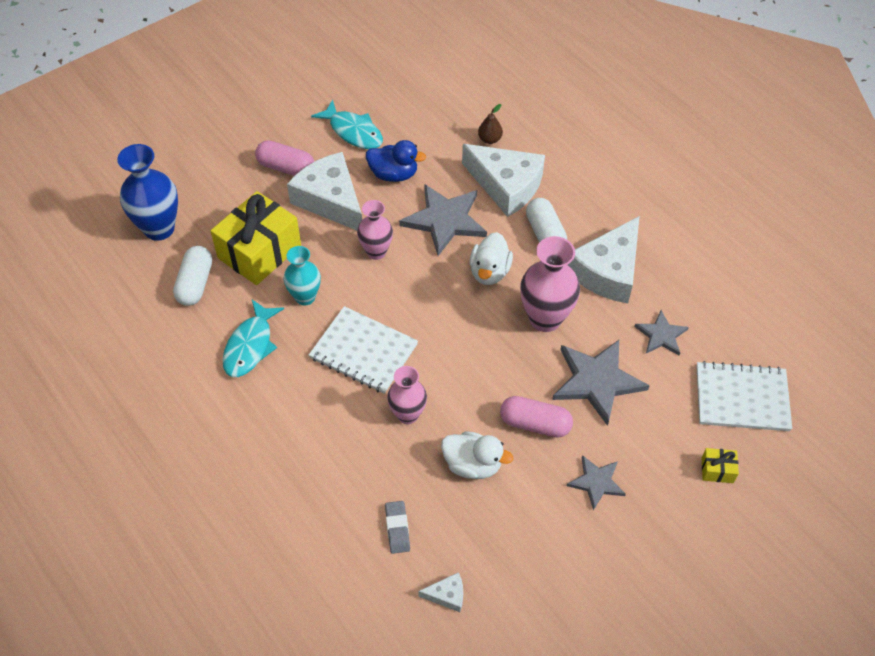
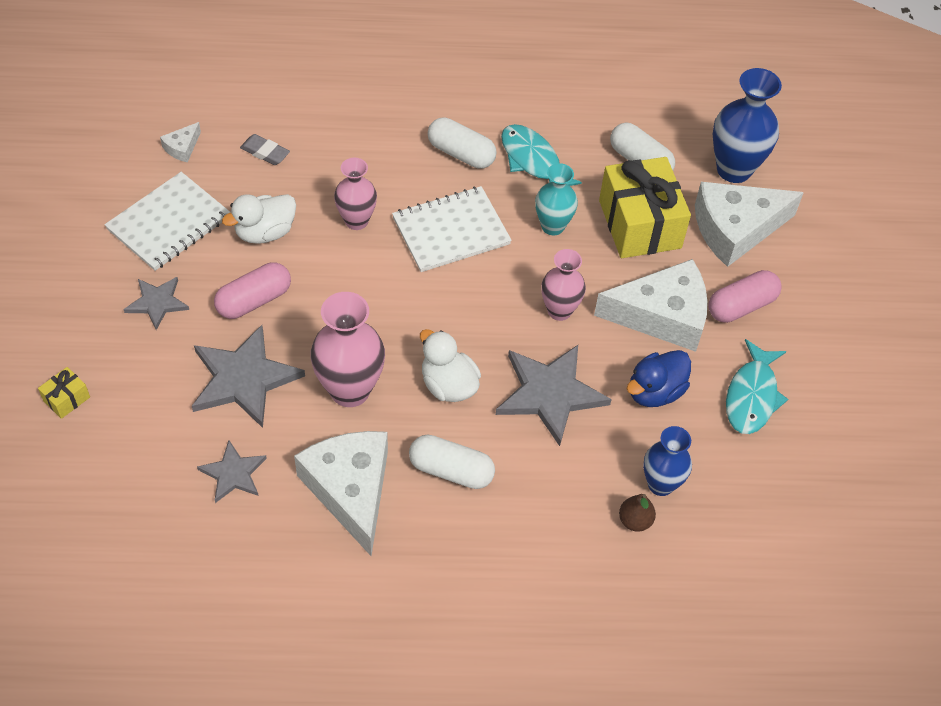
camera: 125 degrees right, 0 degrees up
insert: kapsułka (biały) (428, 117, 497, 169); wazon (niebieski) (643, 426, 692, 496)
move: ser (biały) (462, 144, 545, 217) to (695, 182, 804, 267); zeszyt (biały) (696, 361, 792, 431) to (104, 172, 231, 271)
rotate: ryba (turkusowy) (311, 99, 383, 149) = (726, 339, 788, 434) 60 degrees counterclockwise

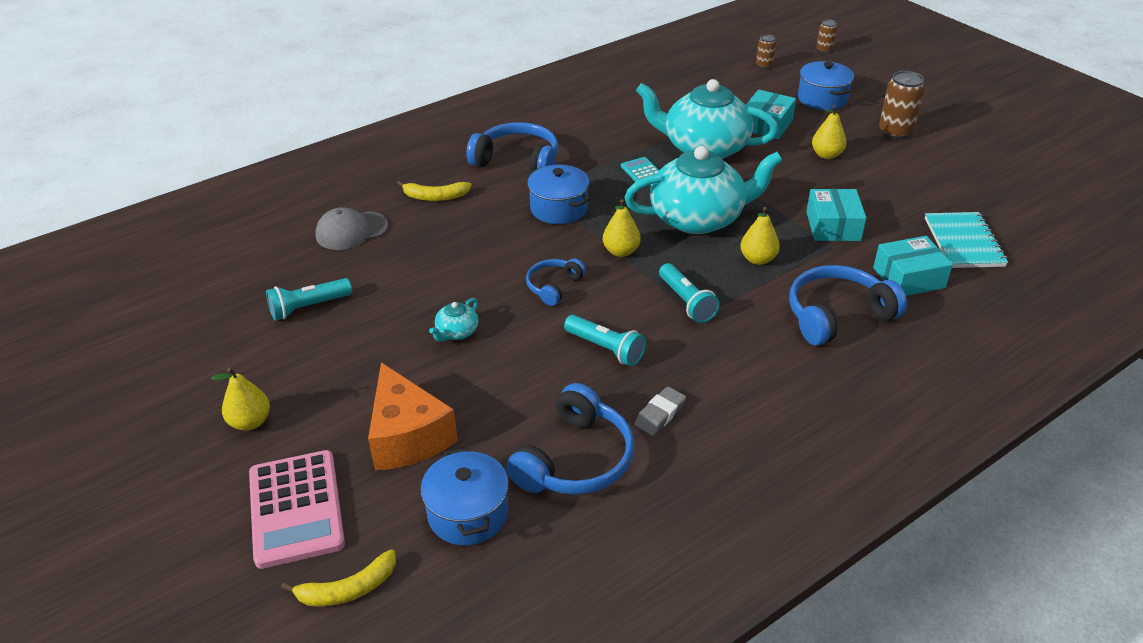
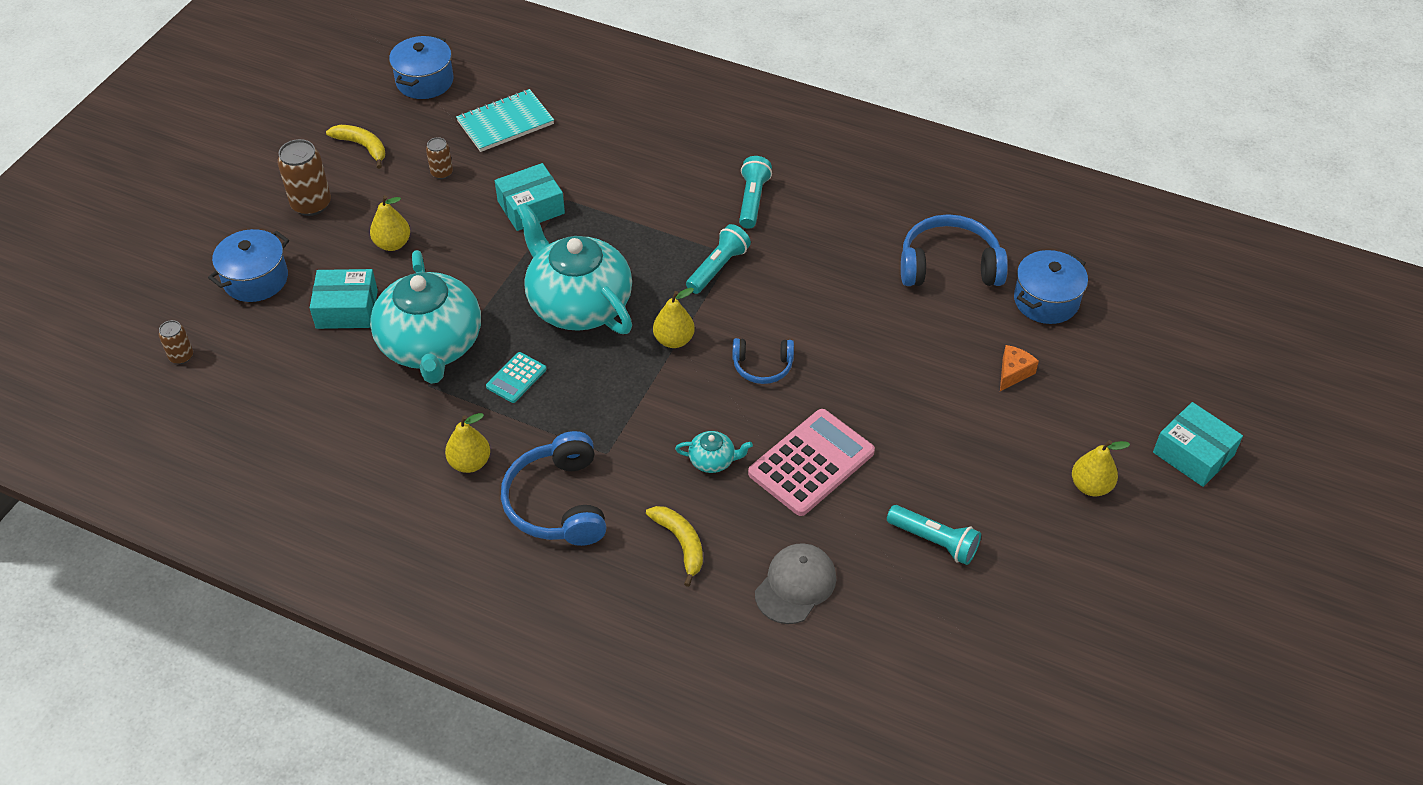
camera: 120 degrees left, 10 degrees up
delete: słuchawki (niebieski) (789, 265, 907, 346); gumka do mazania (szary) (634, 387, 686, 436)
move: puszka (brązowy) (816, 19, 837, 53) to (426, 137, 453, 179); garnek (niebieski) (527, 165, 590, 224) to (389, 35, 454, 99); gruszka (żółty) (740, 207, 780, 265) to (445, 413, 490, 473); pudełko (turkusowy) (873, 236, 953, 296) to (1153, 402, 1243, 487); imbryk (turkusowy) (429, 298, 478, 342) to (675, 431, 753, 473); latarka (turkusowy) (564, 315, 646, 366) to (739, 156, 772, 229); kalkulator (różowy) (249, 450, 345, 569) to (748, 409, 875, 516); banan (żółty) (281, 549, 396, 606) to (326, 125, 385, 169)
rotate: czapka (szary) (315, 207, 389, 250) = (755, 543, 836, 624) 90 degrees counterclockwise
resize: ser (pomarańczowy) (368, 362, 458, 470) = (1000, 345, 1039, 391) x0.47

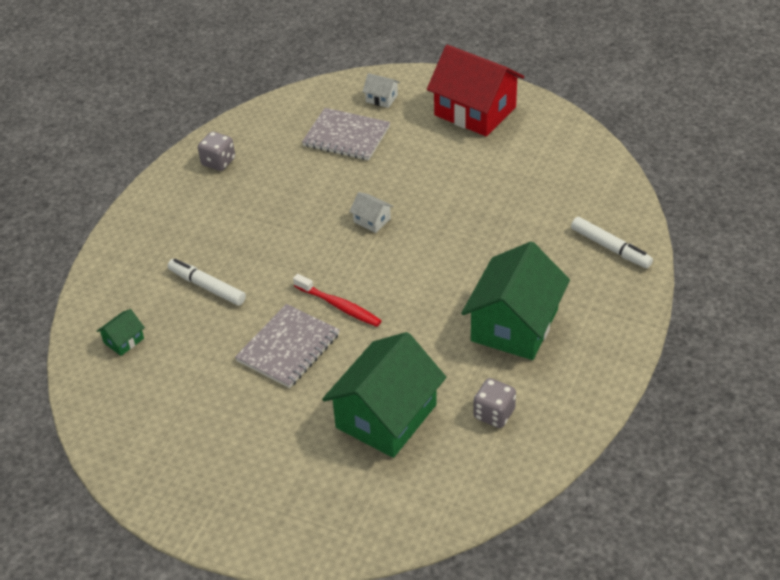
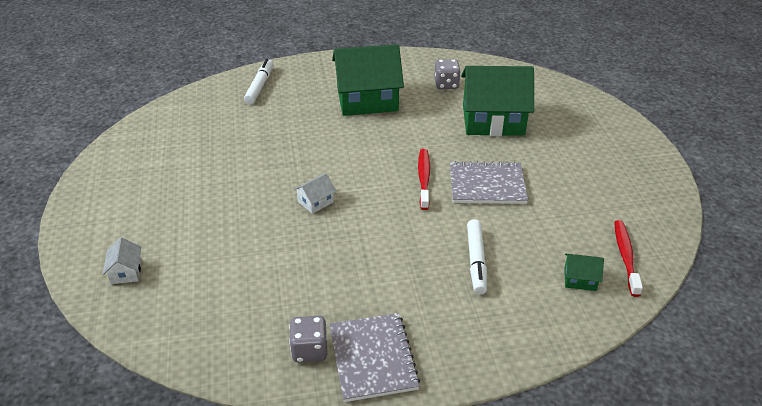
camera: 125 degrees left, 5 degrees down
delete: domek (czerwony) (427, 45, 524, 137)
insert: szczoteczka do zębów (czerwony) (614, 220, 643, 297)
move: zeszyt (szary) (302, 108, 390, 160) to (329, 313, 420, 402)
rotate: domek (biały) (349, 192, 393, 233) = (294, 173, 336, 214) 45 degrees clockwise

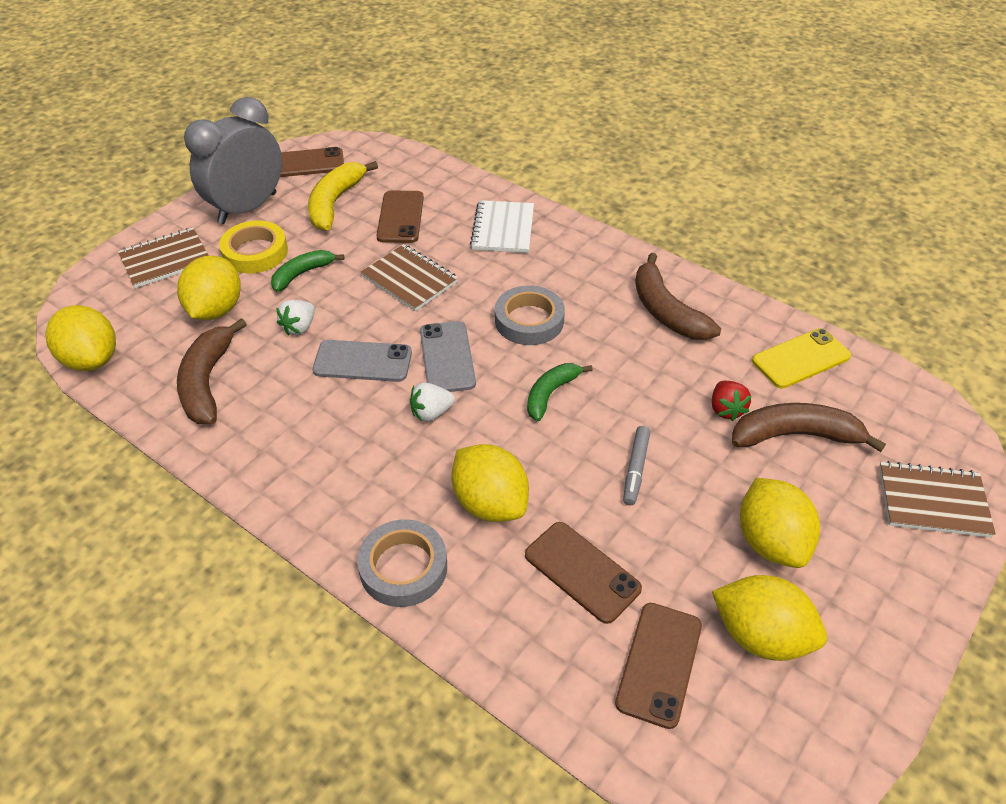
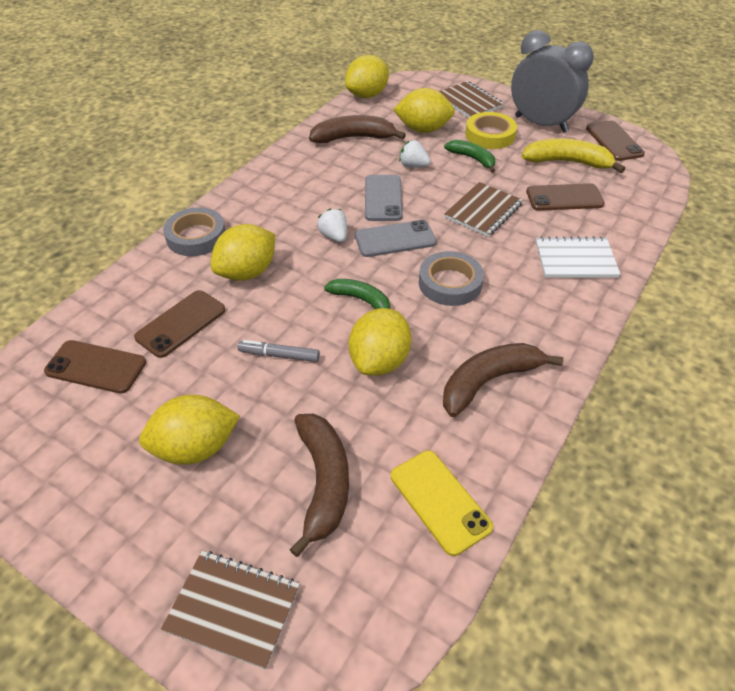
camera: 85 degrees right, 0 degrees up
delete: truskawka (czerwony) (712, 381, 751, 421)
move: cytryna (żółty) (712, 575, 827, 661) to (349, 308, 411, 376)
rotate: zeszyt (brązowy) (879, 461, 996, 538) = (161, 551, 300, 670) 75 degrees counterclockwise

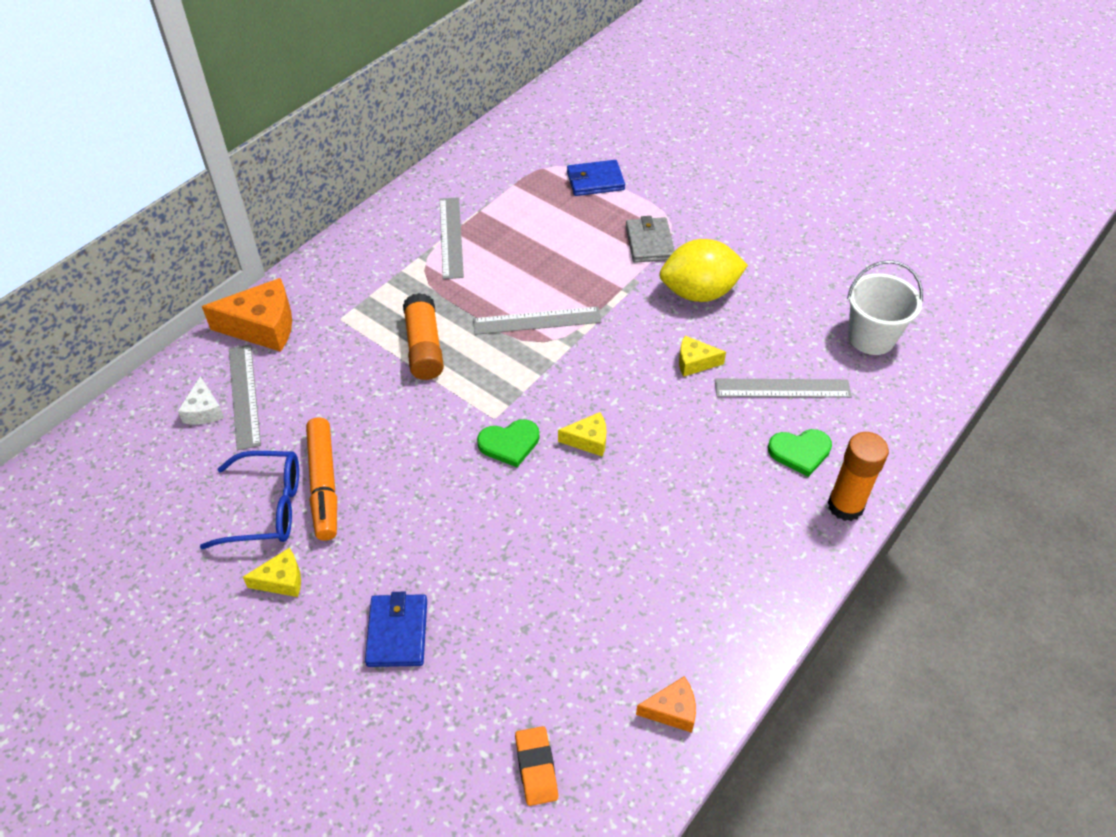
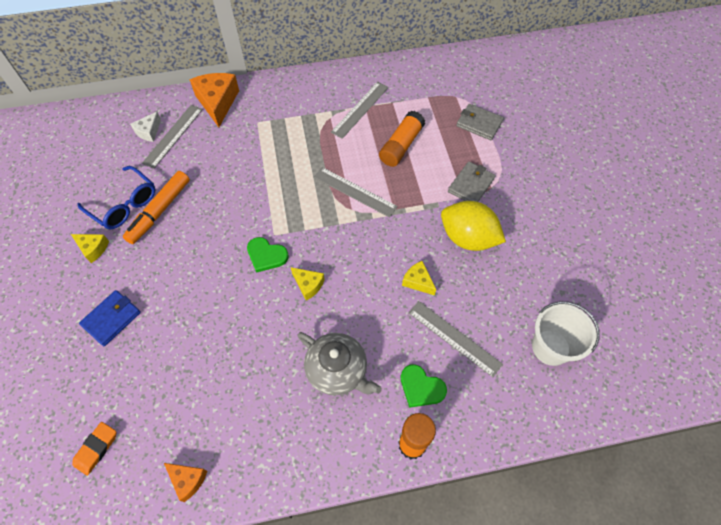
camera: 40 degrees right, 10 degrees up
insert: imbryk (szary) (297, 332, 382, 395)
move: klej w sztyfcie (pomarańczowy) (403, 293, 444, 380) to (379, 111, 425, 167)
recolor: portfel (niebieski) (567, 160, 625, 196) to portfel (szary) (456, 104, 504, 140)
rotate: ser (pomarańczowy) (202, 278, 292, 352) = (189, 73, 239, 127) 135 degrees counterclockwise

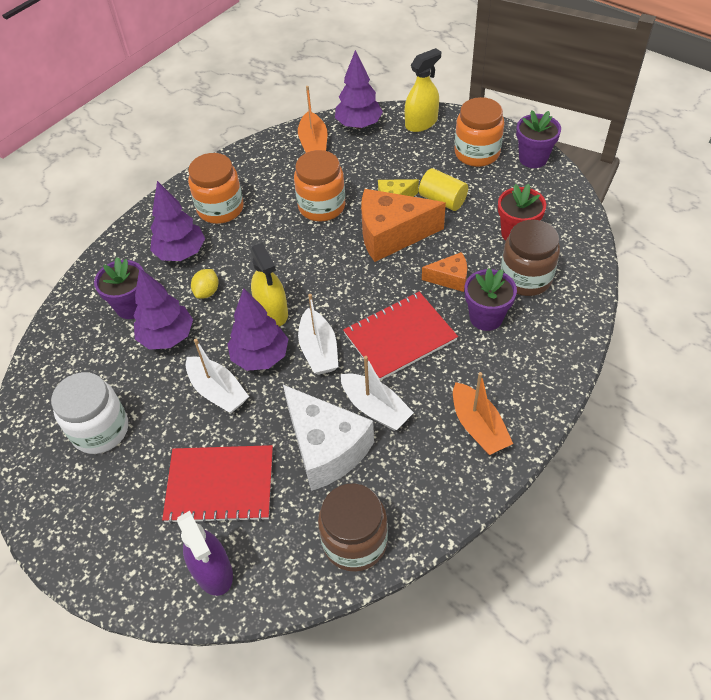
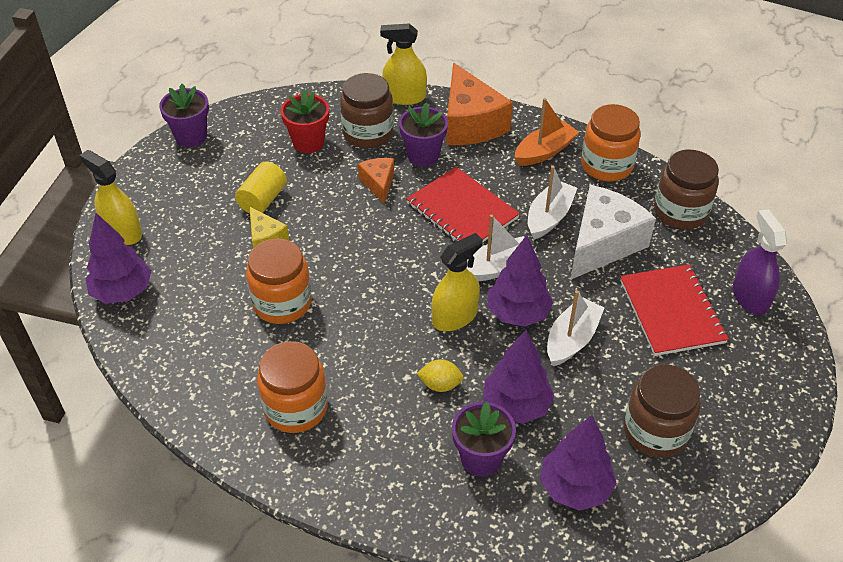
camera: 105 degrees left, 5 degrees down
delete: łódka (pomarańczowy) (298, 86, 328, 153)
insert: spryskiwacz (żółty) (380, 23, 427, 105)
move: słoik (pomarańczowy) (454, 97, 504, 167) to (581, 104, 641, 181); drzewko (fioletowy) (150, 181, 205, 261) to (540, 415, 617, 511); ser (pomarańczowy) (361, 189, 446, 262) to (446, 63, 513, 145)
recolor: słoik (biały) (51, 372, 128, 454) to słoik (brązowy) (624, 365, 701, 458)
rotate: spryskiwacz (fioletowy) (177, 511, 233, 596) = (733, 209, 787, 315) 60 degrees counterclockwise

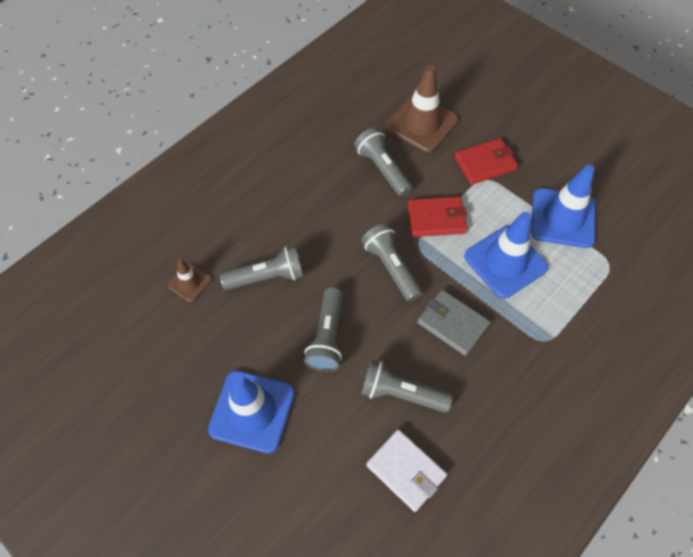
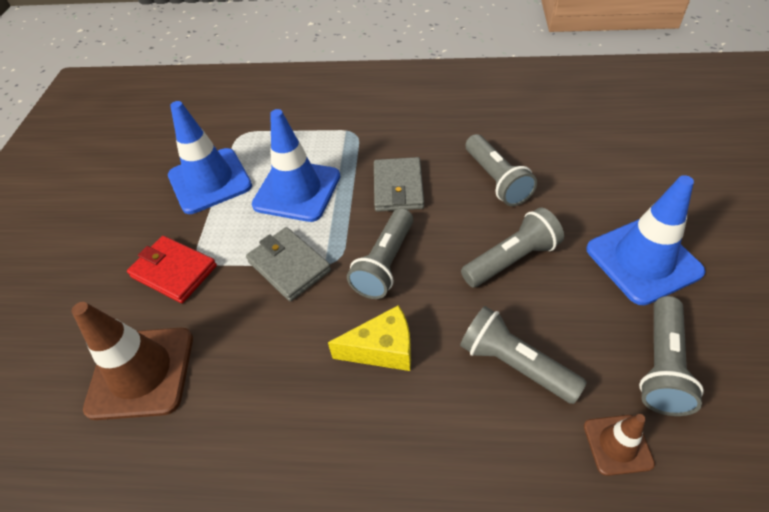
camera: 125 degrees left, 10 degrees down
delete: portfel (biały) (366, 429, 447, 512)
insert: ser (żółty) (328, 305, 411, 371)
move: latarka (szary) (354, 127, 412, 197) to (639, 296, 704, 416)
recolor: portfel (czerwony) (408, 196, 467, 237) to portfel (szary) (246, 227, 331, 301)

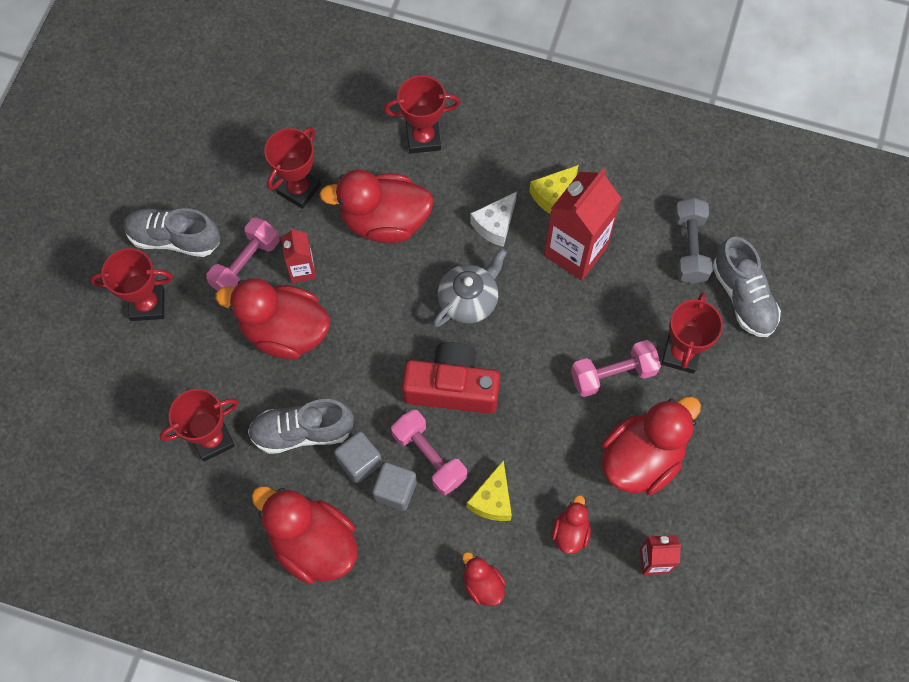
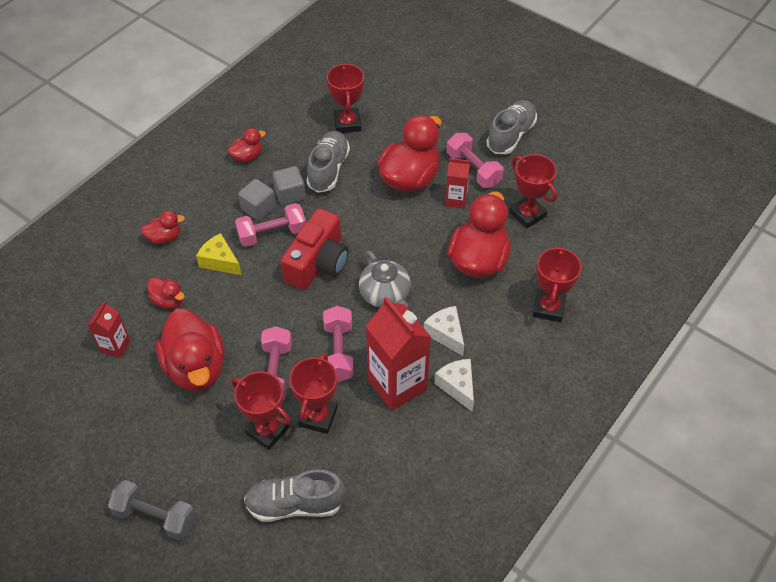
camera: 110 degrees right, 15 degrees down
insert: hantel (różowy) (323, 306, 354, 382)
move: hantel (szary) (674, 198, 713, 284) to (108, 480, 196, 540); puchar (czerwony) (90, 248, 173, 321) to (289, 353, 337, 434)
recolor: ser (żółty) (529, 165, 579, 214) to ser (biały) (434, 359, 474, 411)
resize: kaczka (czerwony) (252, 486, 357, 584) = (227, 128, 266, 162) x0.49

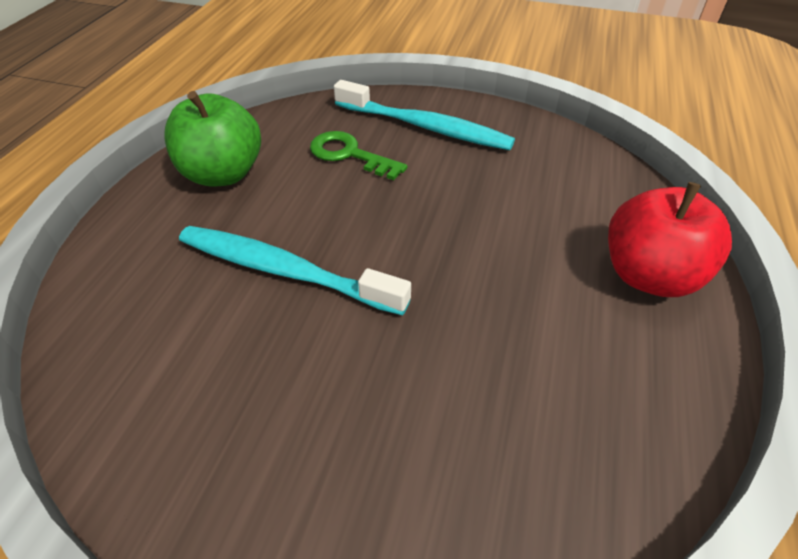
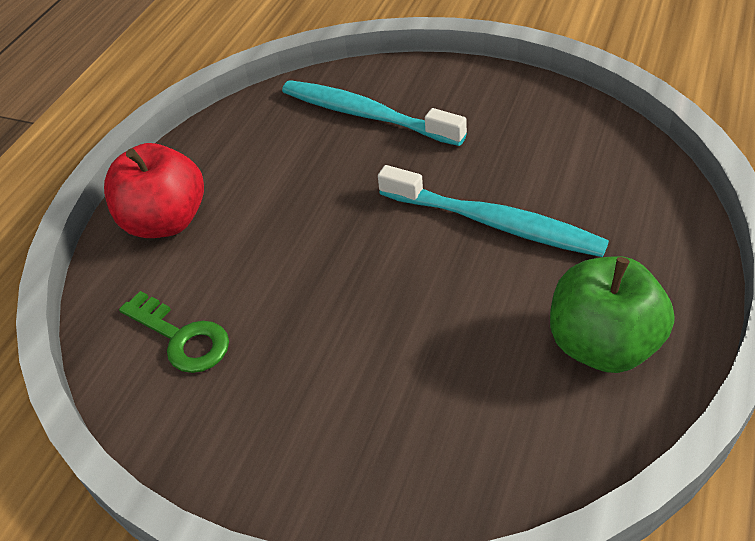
camera: 170 degrees left, 0 degrees up
move: szczoteczka do zębów (turkusowy) (334, 80, 515, 150) to (282, 80, 467, 146); klucz (zielony) (310, 131, 408, 180) to (119, 291, 229, 373)

